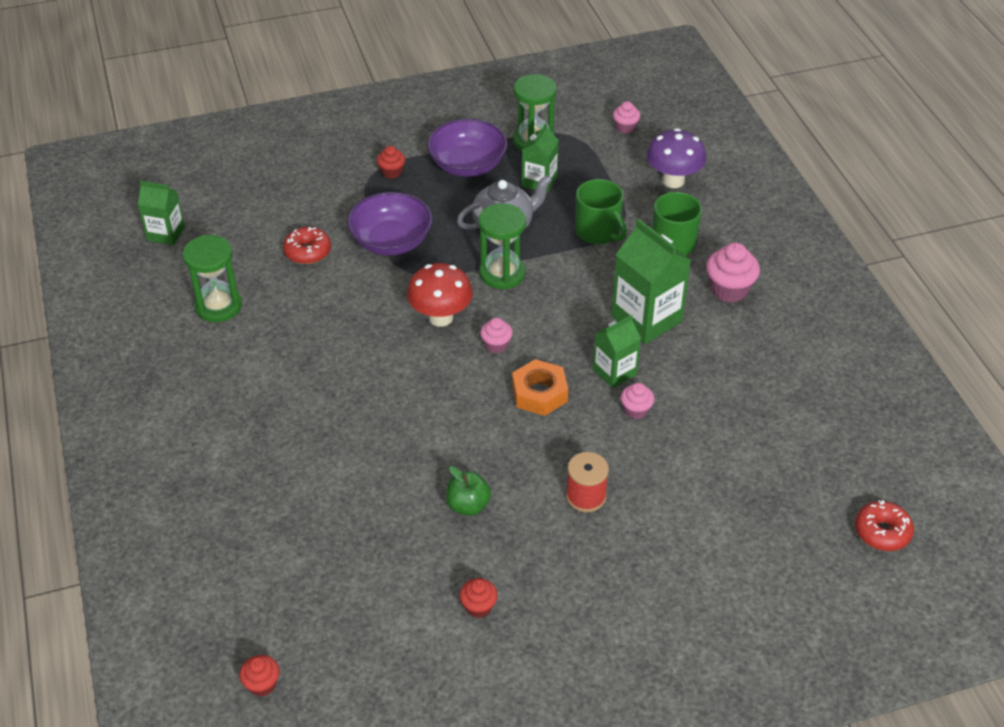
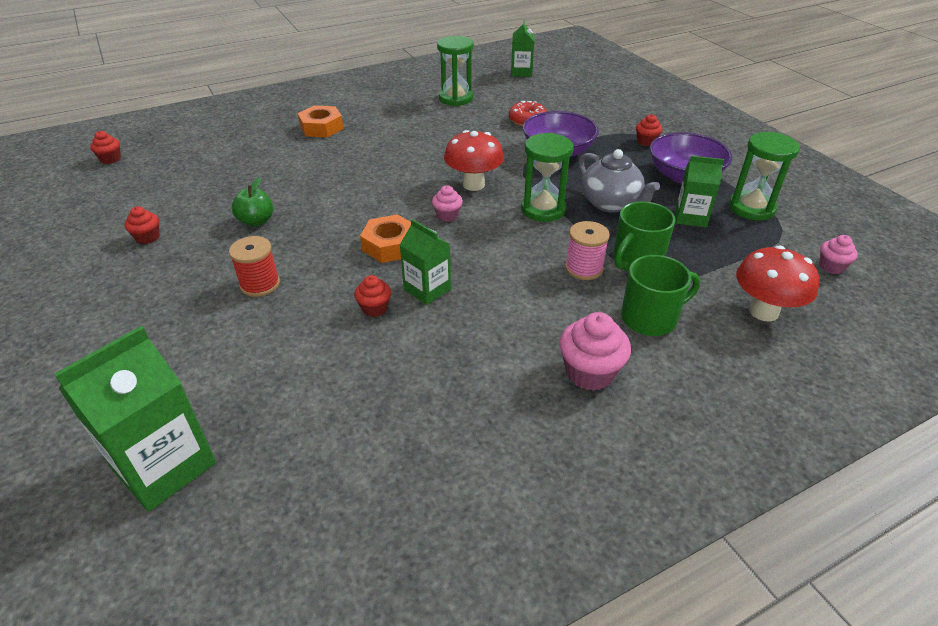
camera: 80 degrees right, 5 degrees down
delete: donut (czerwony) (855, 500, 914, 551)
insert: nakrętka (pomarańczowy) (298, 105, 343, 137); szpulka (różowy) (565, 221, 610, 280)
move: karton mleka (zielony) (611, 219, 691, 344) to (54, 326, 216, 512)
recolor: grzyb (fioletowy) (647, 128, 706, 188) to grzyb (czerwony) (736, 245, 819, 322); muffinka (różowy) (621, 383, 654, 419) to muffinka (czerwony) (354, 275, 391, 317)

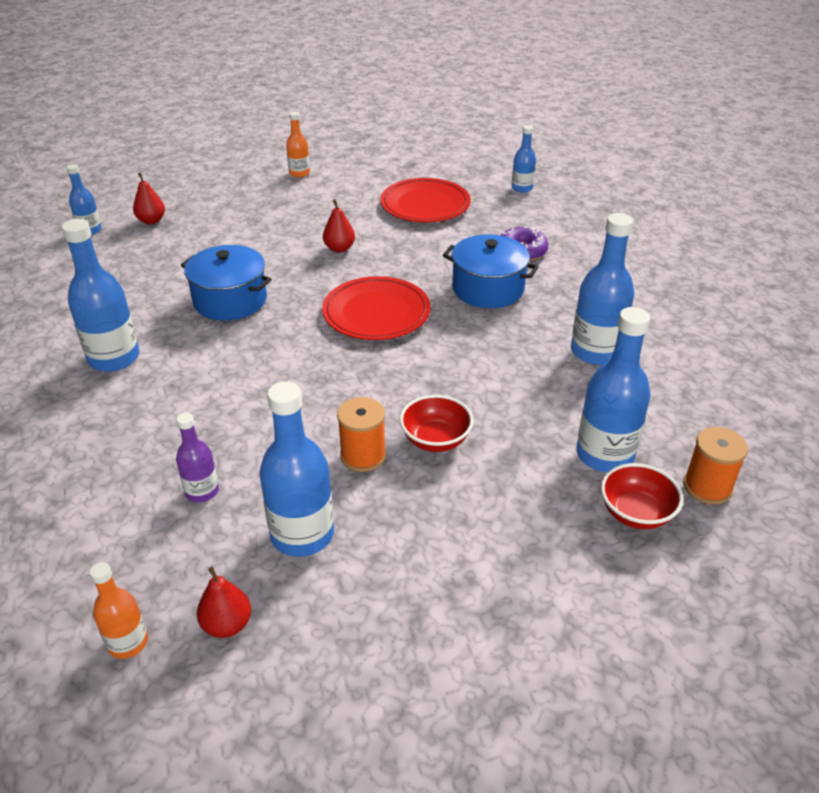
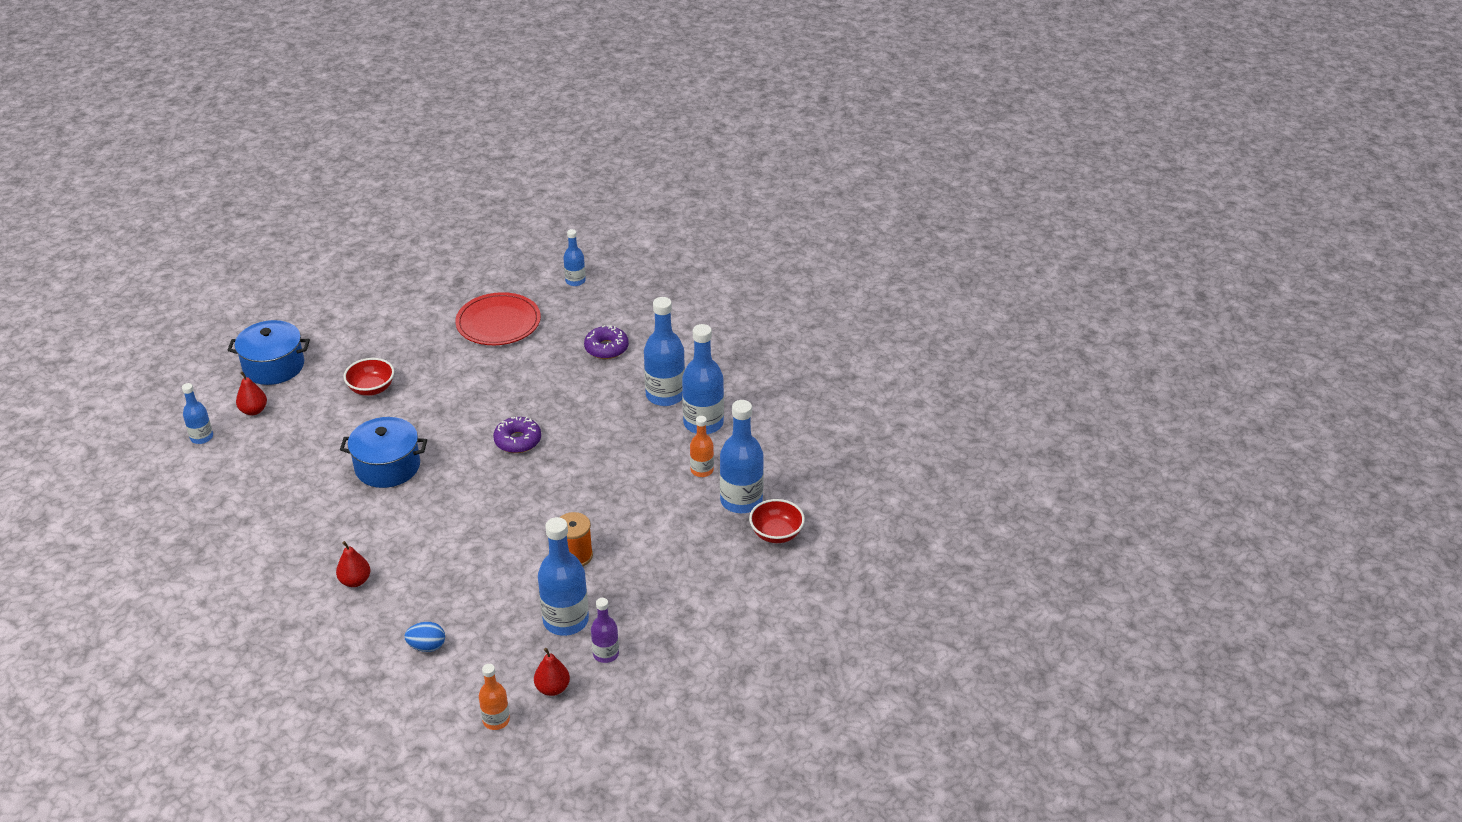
camera: 25 degrees left, 0 degrees up
delete: szpulka (pomarańczowy) (683, 427, 748, 505)
insert: jajko (niebieski) (404, 622, 445, 652)
move: butelka (pomarańczowy) (286, 112, 310, 178) to (690, 416, 714, 477); gruszka (czerwony) (323, 199, 355, 253) to (336, 541, 370, 587); butelka (niebieski) (62, 219, 139, 372) to (644, 297, 685, 406); garnek (niebieski) (443, 234, 539, 308) to (228, 320, 310, 385); miska (czerwony) (400, 395, 473, 452) to (343, 358, 394, 396); butelka (fioletowy) (176, 413, 219, 502) to (591, 598, 619, 663)
replace: talerz (czerwony) (322, 276, 431, 340) to donut (fioletowy) (493, 417, 541, 453)

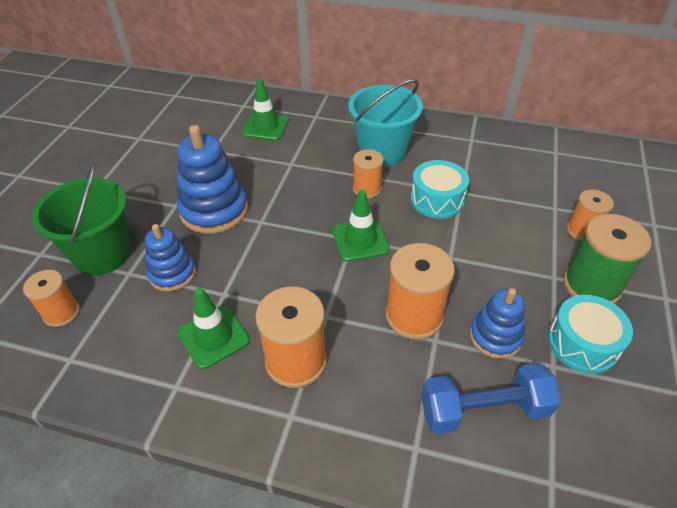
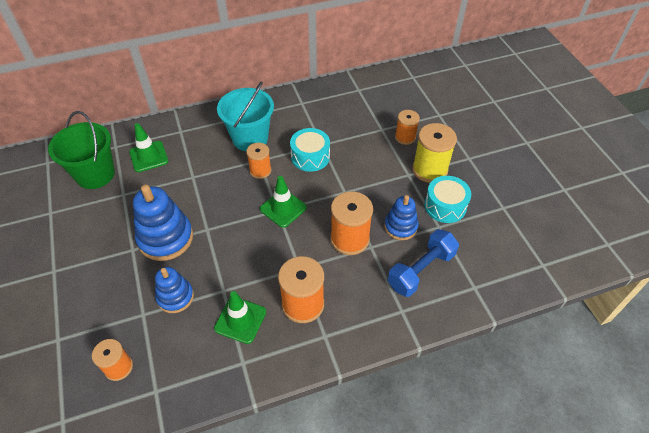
camera: 35 degrees left, 5 degrees up
move: wiadro (zielony) (31, 162, 131, 275) to (48, 111, 115, 189)
recolor: szpulka (zielony) (563, 214, 651, 304) to szpulka (żółty) (412, 123, 457, 183)

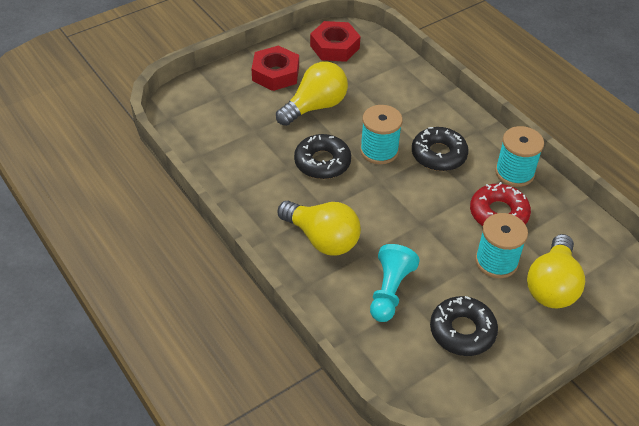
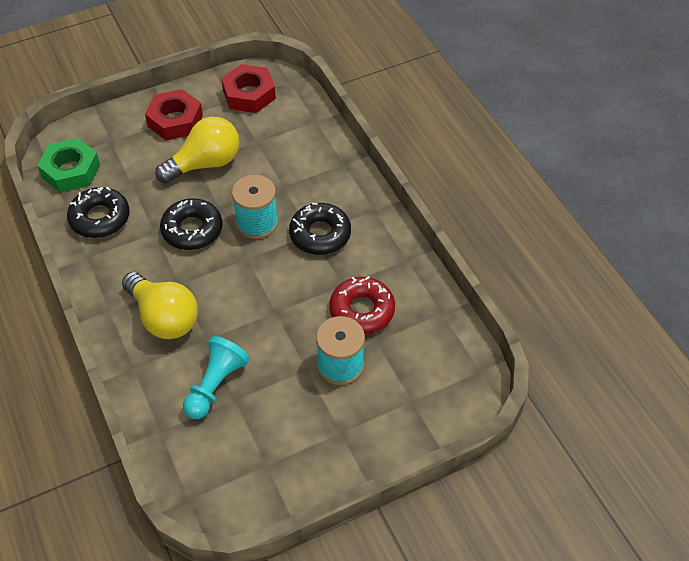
camera: 10 degrees right, 5 degrees up
delete: szpulka (turkusowy) (495, 126, 544, 187); żarówka (żółty) (527, 234, 585, 308)
insert: nakrętka (zielony) (37, 138, 100, 193)
move: donut (czarny) (430, 296, 498, 356) to (67, 187, 130, 238)

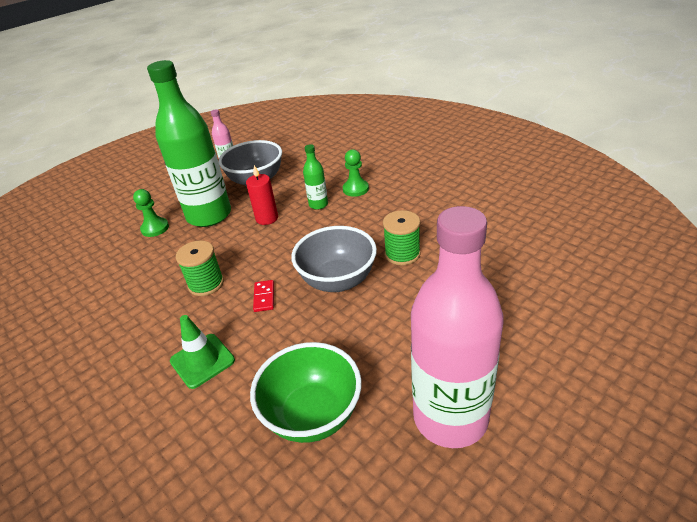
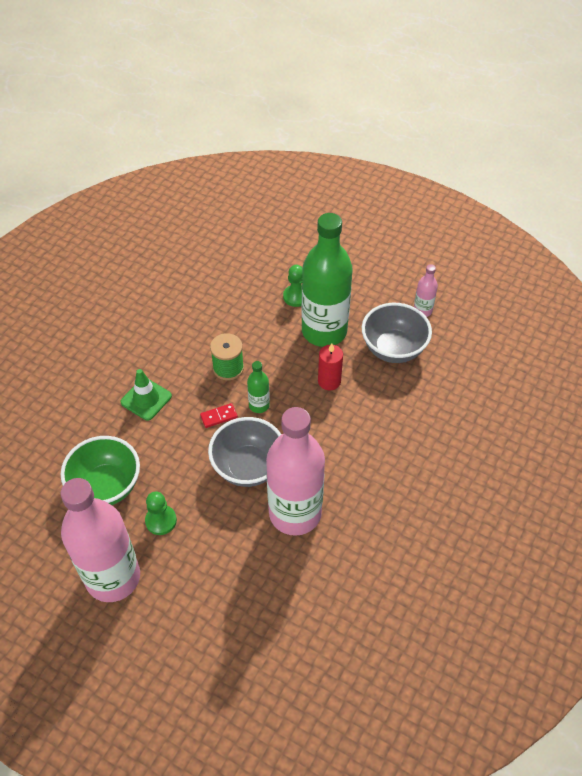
camera: 70 degrees right, 15 degrees up
move: butelka (zielony) (303, 144, 328, 210) to (247, 361, 270, 413); pionek (zielony) (343, 149, 369, 197) to (145, 492, 177, 535)
replace: szpulka (zielony) (383, 210, 421, 266) to butelka (różowy) (266, 407, 325, 536)

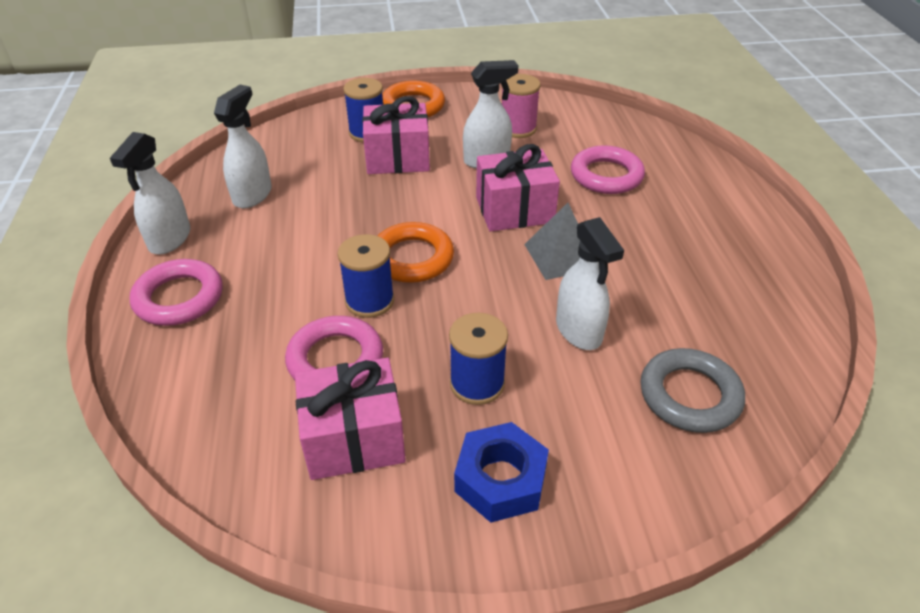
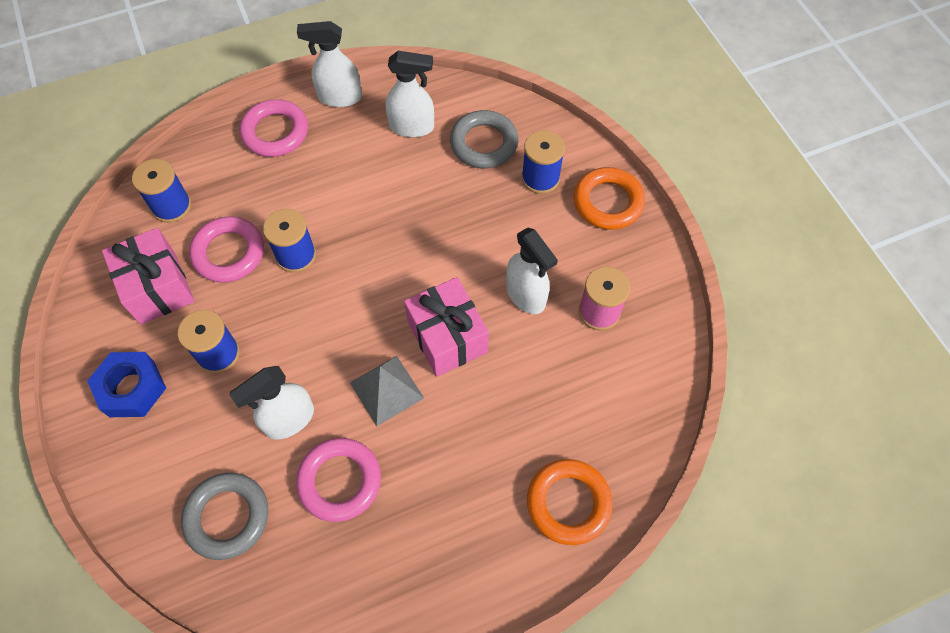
camera: 75 degrees right, 20 degrees up
delete: prezent (różowy) (362, 96, 430, 174)
insert: pierścień (szary) (450, 110, 518, 168); szpulka (niebieski) (132, 159, 191, 223)
move: pierścień (różowy) (571, 145, 645, 194) to (296, 438, 381, 522); pierścień (pomarańczowy) (378, 222, 454, 283) to (527, 459, 613, 545)

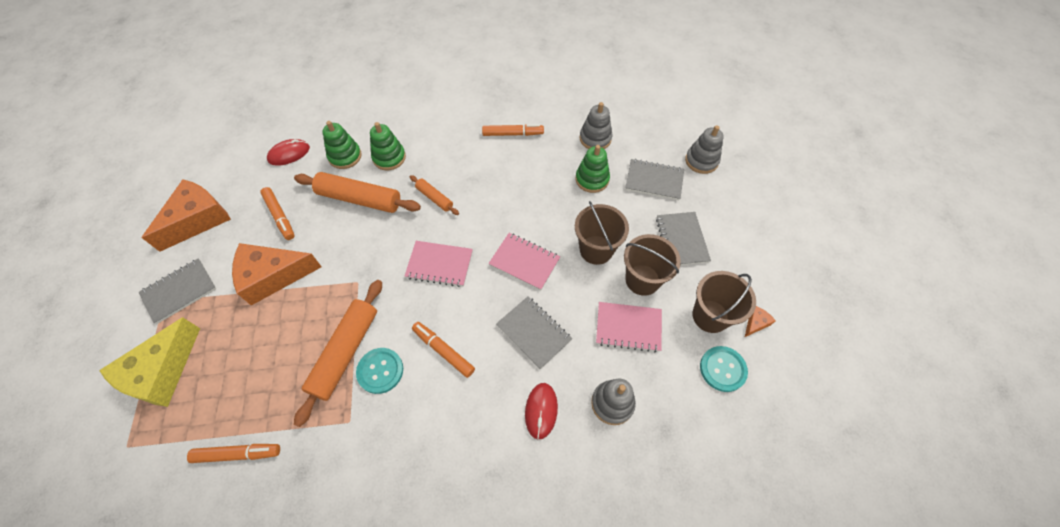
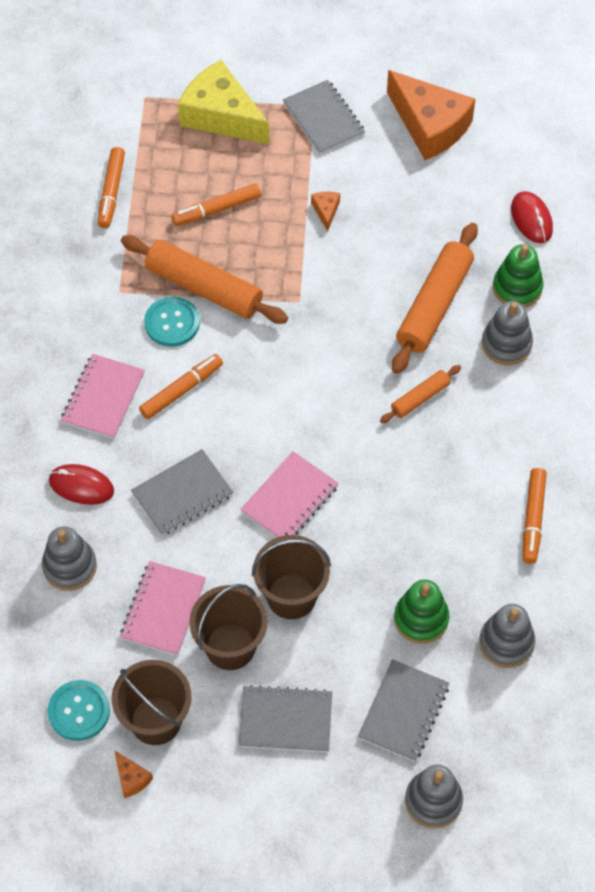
camera: 100 degrees right, 0 degrees up
move: flamaster (pomarańczowy) (260, 187, 295, 240) to (172, 183, 261, 226); zeszyt (różowy) (405, 241, 473, 287) to (61, 354, 145, 439)
recolor: zabawka nakładanka (zielony) (370, 122, 406, 171) to zabawka nakładanka (szary) (482, 301, 533, 365)
resize: ser (pomarańczowy) (232, 243, 322, 305) = (311, 192, 340, 231) x0.41

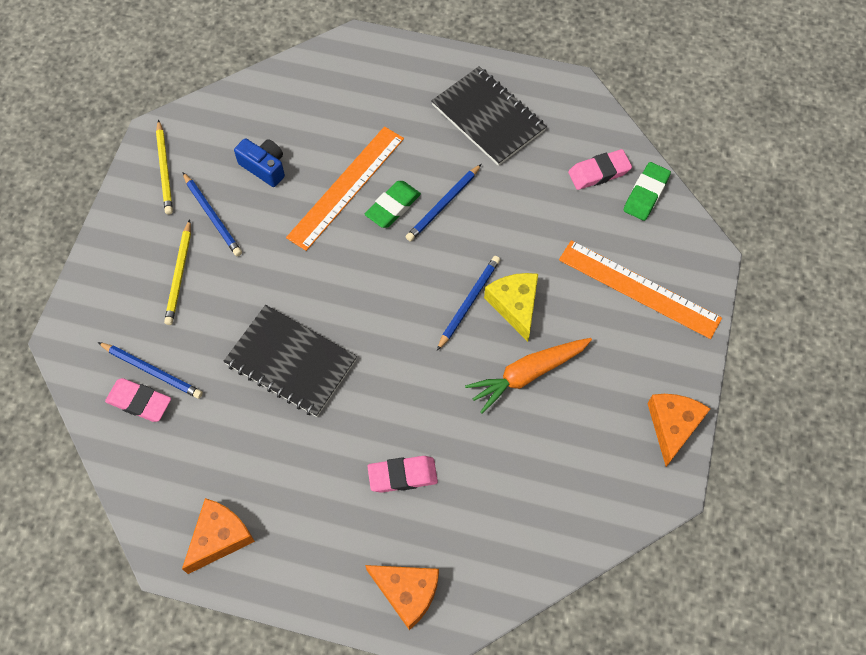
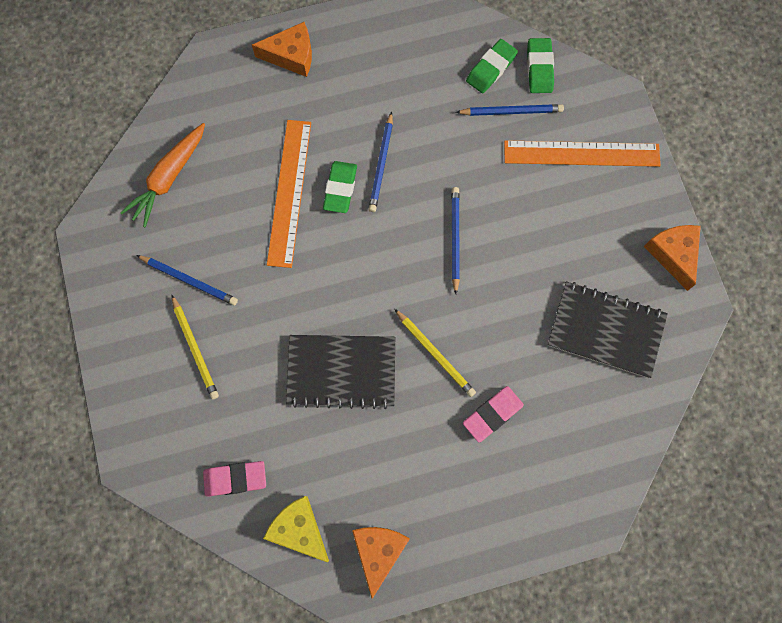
camera: 30 degrees left, 10 degrees up
delete: aparat fotograficzny (niebieski) (234, 138, 285, 187)
move: zeszyt (czarny) (431, 66, 547, 166) to (547, 281, 668, 378); ołówek (żółty) (156, 120, 173, 215) to (395, 309, 476, 397); ser (żółty) (484, 273, 538, 342) to (263, 496, 329, 562); marchewka (pomarańczowy) (465, 338, 592, 414) to (120, 123, 205, 227); ołówek (niebieski) (98, 342, 203, 399) to (456, 104, 564, 116); ser (pomarańczowy) (365, 565, 439, 630) to (252, 22, 312, 77)
recolor: gumka do mazania (różowy) (568, 149, 632, 190) to gumka do mazania (zielony) (466, 39, 518, 93)

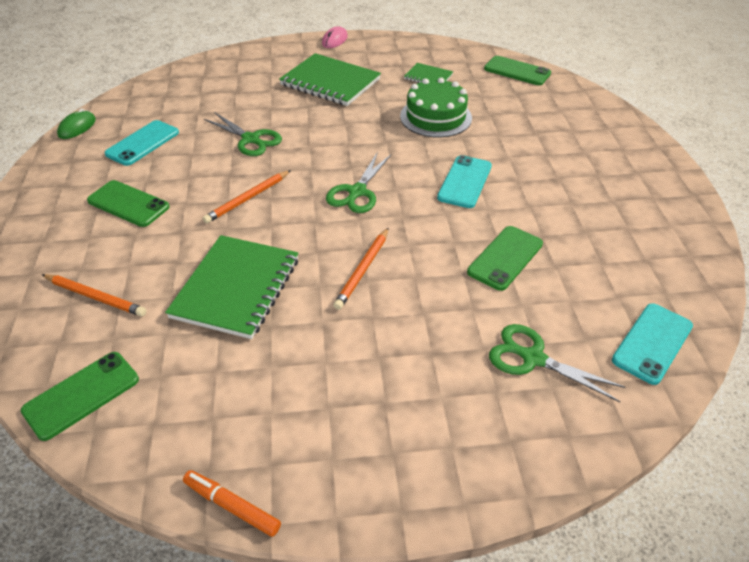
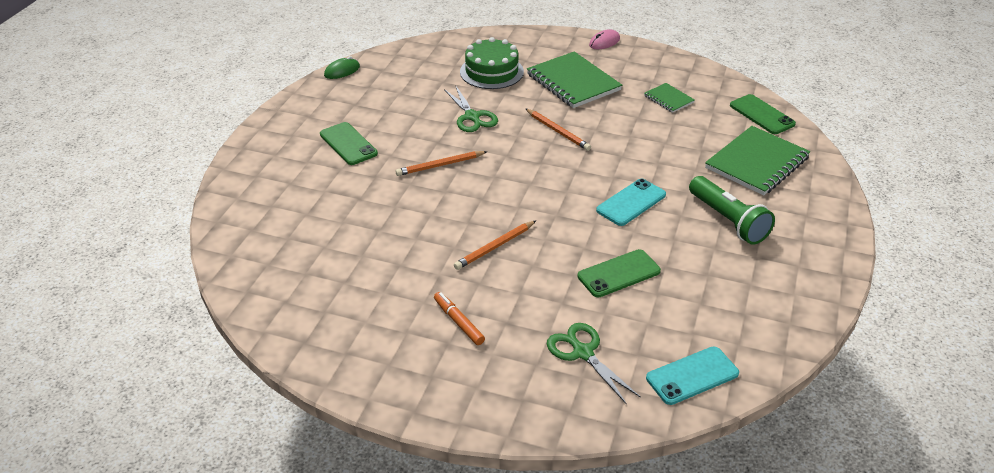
camera: 25 degrees right, 5 degrees down
delete: telefon (turkusowy) (104, 120, 179, 166); nożyczki (zielony) (326, 152, 391, 213); telefon (zielony) (21, 352, 139, 441)
insert: latarka (zielony) (689, 176, 775, 245)
move: tort (zielony) (400, 78, 472, 138) to (460, 37, 524, 89); zeszyt (zielony) (165, 235, 298, 339) to (705, 126, 810, 196); ołówek (pomarańczowy) (42, 274, 146, 317) to (526, 109, 591, 151); flamaster (pomarańczowy) (183, 470, 281, 537) to (434, 292, 485, 345)

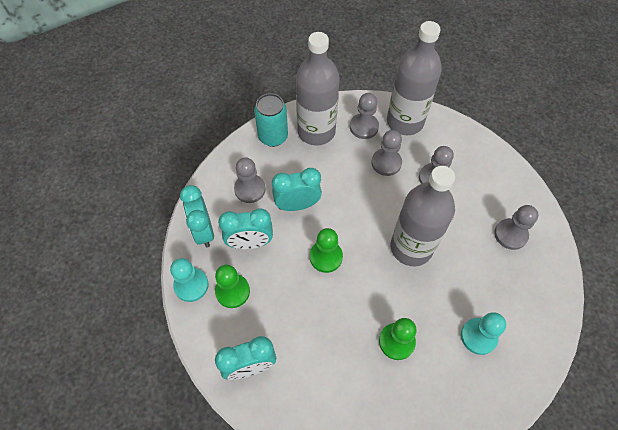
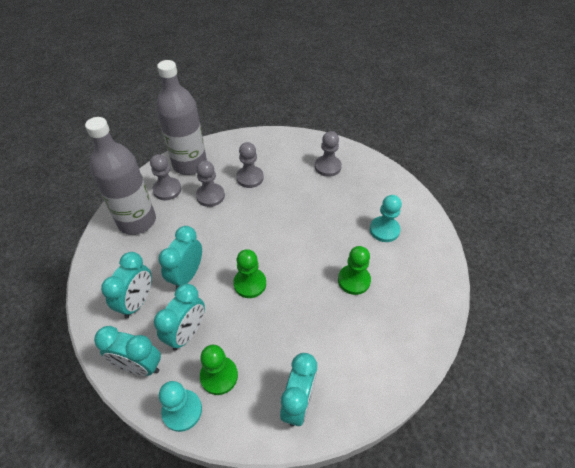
camera: 55 degrees left, 10 degrees down
delete: puszka (turkusowy) (254, 93, 288, 147); butelka (szary) (391, 166, 455, 266)
replace: pionek (szary) (234, 158, 265, 203) to budzik (turkusowy) (101, 252, 152, 319)

